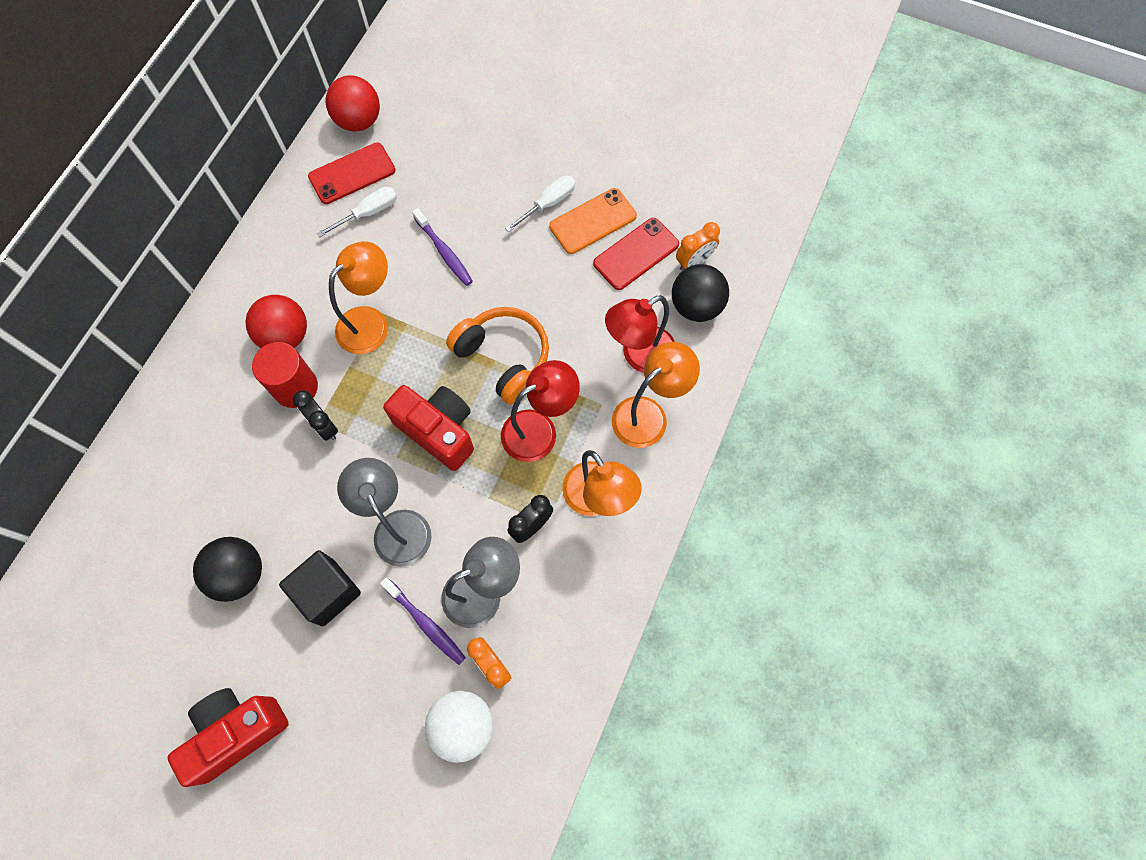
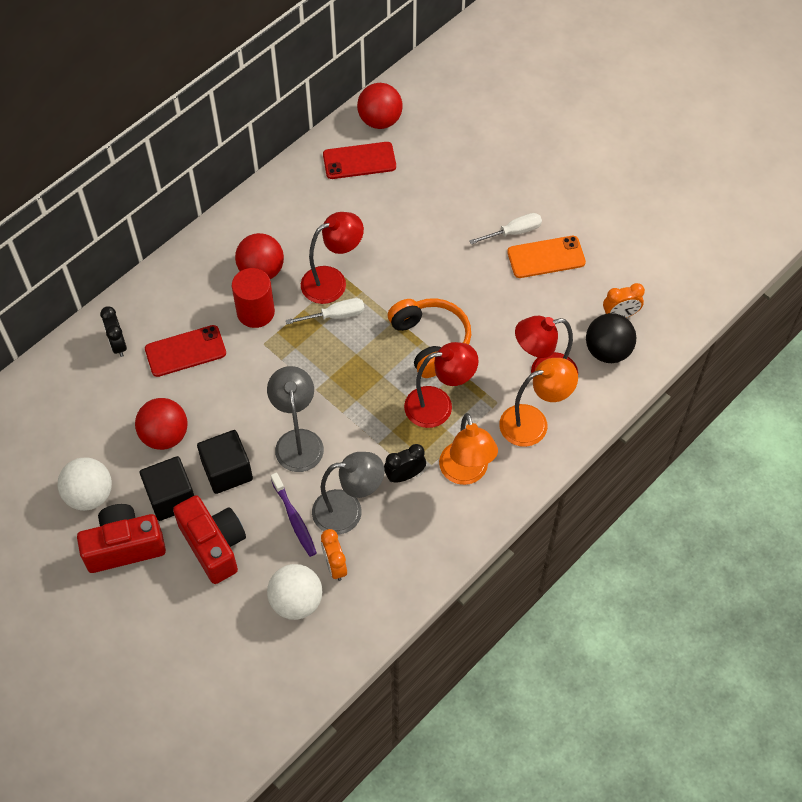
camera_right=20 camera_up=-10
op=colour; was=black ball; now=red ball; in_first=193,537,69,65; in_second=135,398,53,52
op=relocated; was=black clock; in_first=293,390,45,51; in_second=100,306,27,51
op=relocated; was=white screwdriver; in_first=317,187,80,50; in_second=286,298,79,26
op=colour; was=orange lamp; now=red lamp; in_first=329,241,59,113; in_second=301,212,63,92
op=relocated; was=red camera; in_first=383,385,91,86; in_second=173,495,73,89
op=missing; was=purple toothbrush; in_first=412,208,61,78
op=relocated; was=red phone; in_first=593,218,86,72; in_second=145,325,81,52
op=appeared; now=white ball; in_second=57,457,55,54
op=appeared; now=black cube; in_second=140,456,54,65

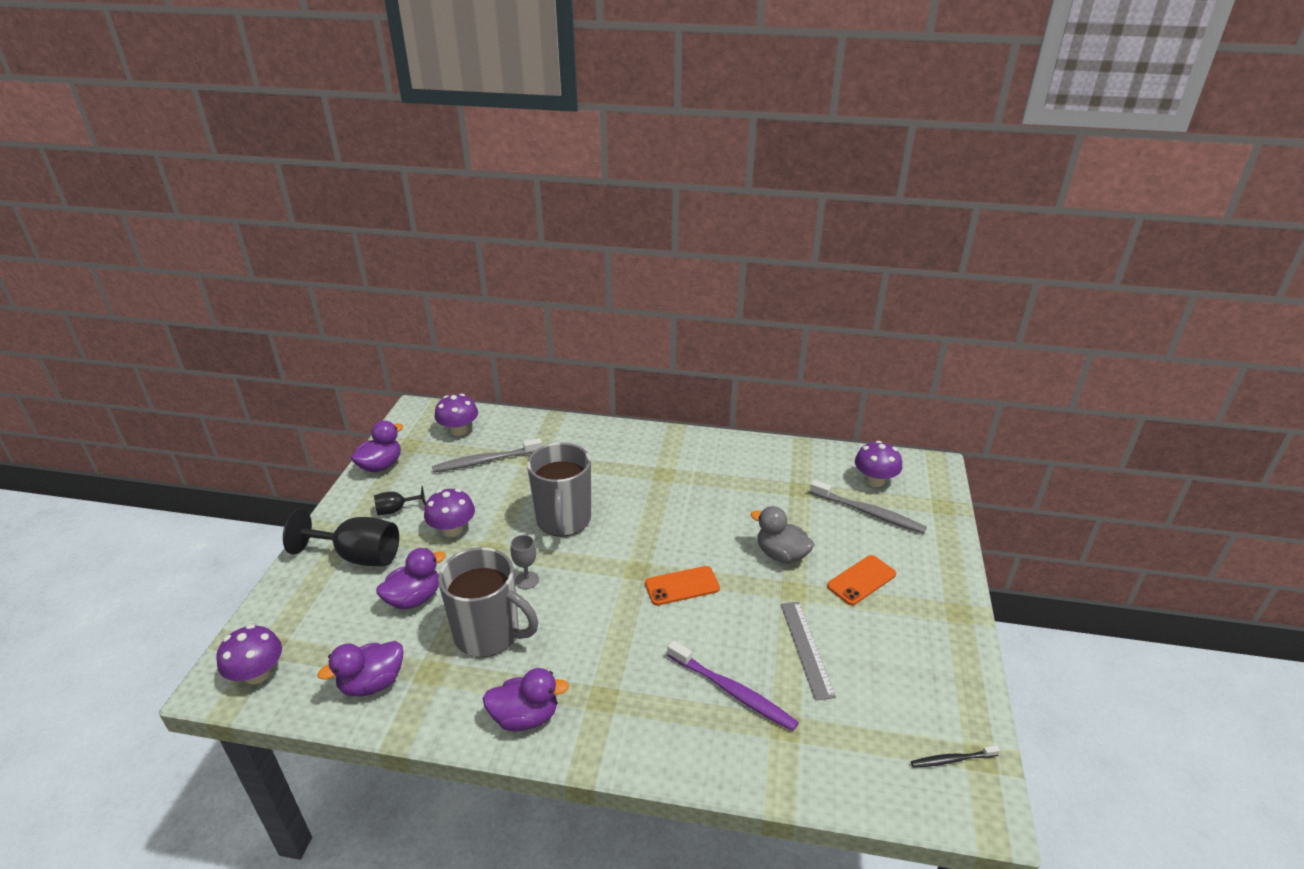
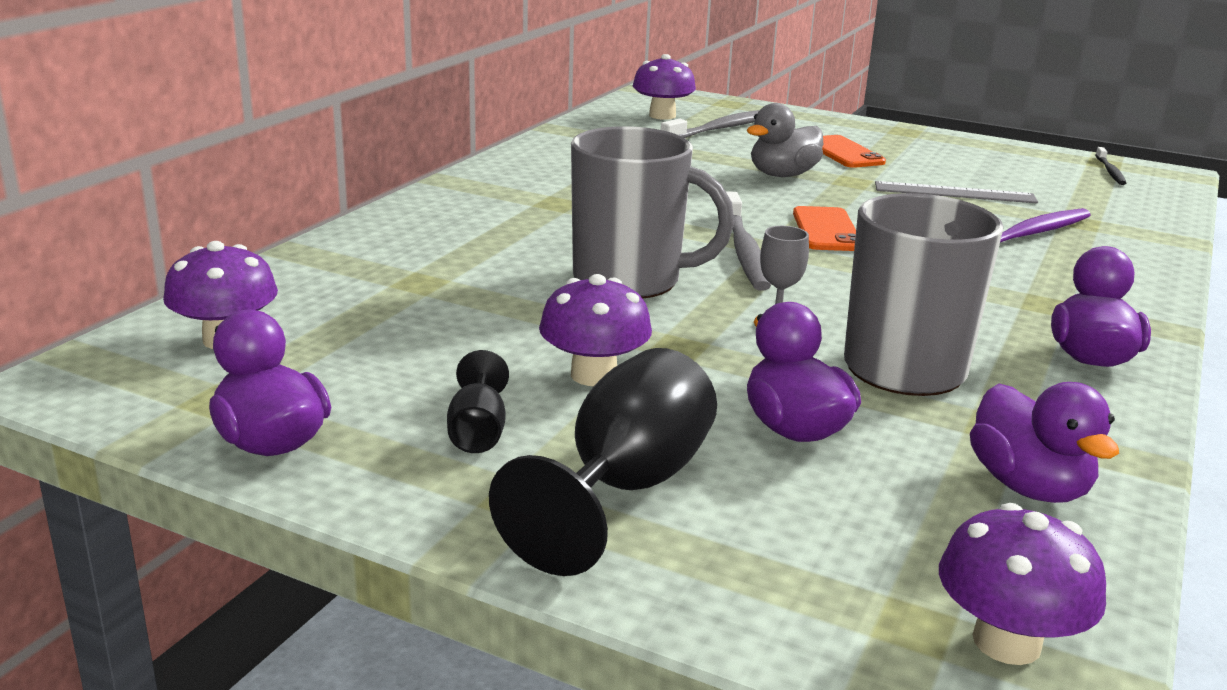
camera_right=-75 camera_up=-10
op=relocated; was=grey toothbrush; in_first=432,438,110,35; in_second=726,192,45,99

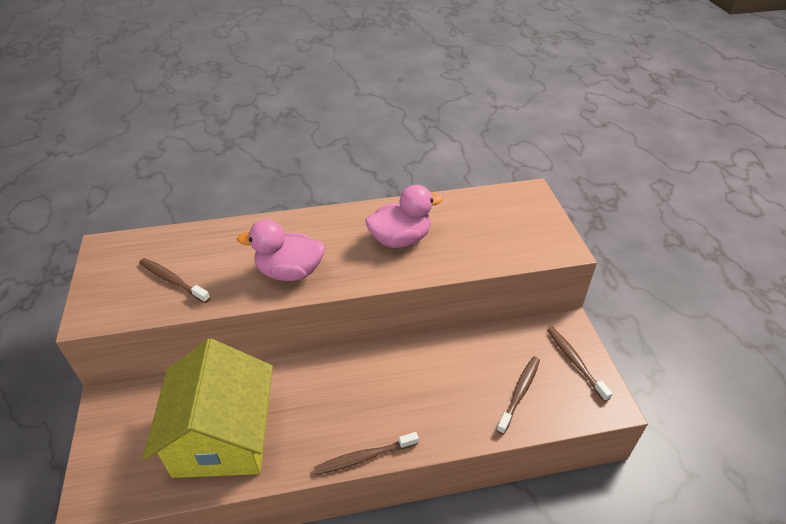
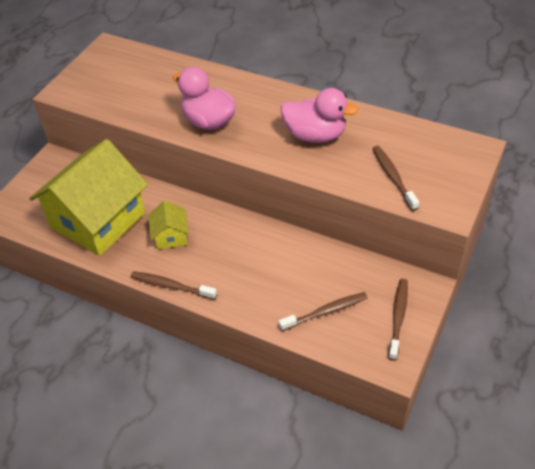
camera_right=40 camera_up=5
op=relocated; was=brown toothbrush; in_first=139,258,71,45; in_second=372,146,47,65
op=appeared; now=yellow house; in_second=148,200,41,50

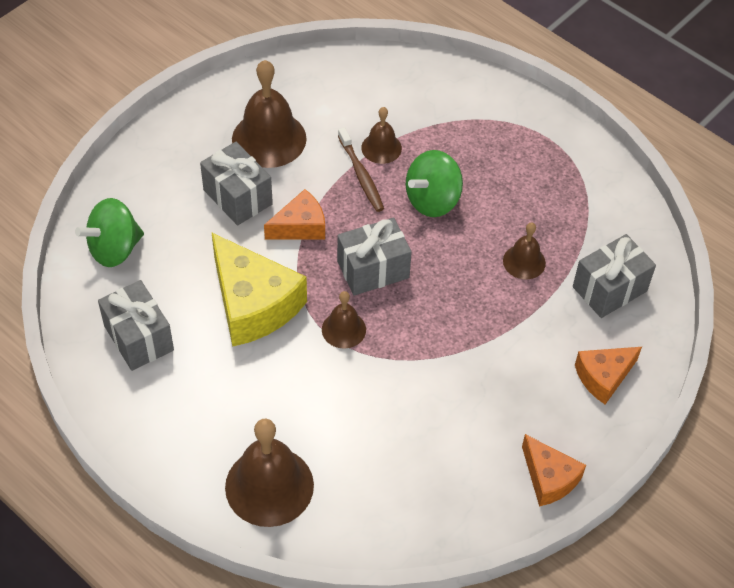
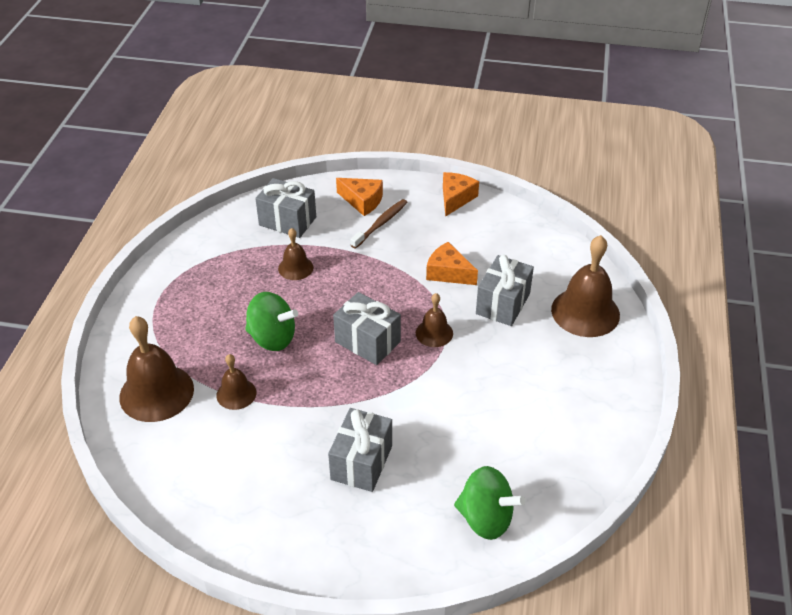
camera_right=-120 camera_up=-10
op=relocated; was=grey gift; in_first=98,280,76,91; in_second=476,255,58,71
op=missing; was=yellow cheese; in_first=211,232,96,115
op=relocated; was=brown bell; in_first=232,60,75,108; in_second=119,316,75,106
op=relocated; was=orange cheese; in_first=264,189,61,51; in_second=426,242,52,43
op=relocated; was=brown toothbrush; in_first=338,127,46,85; in_second=350,199,58,50

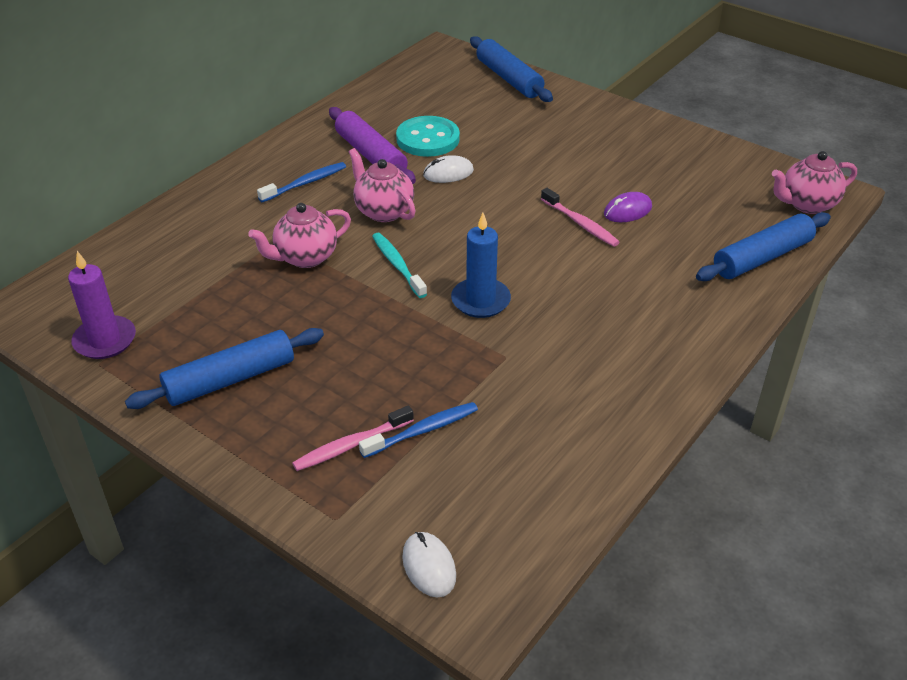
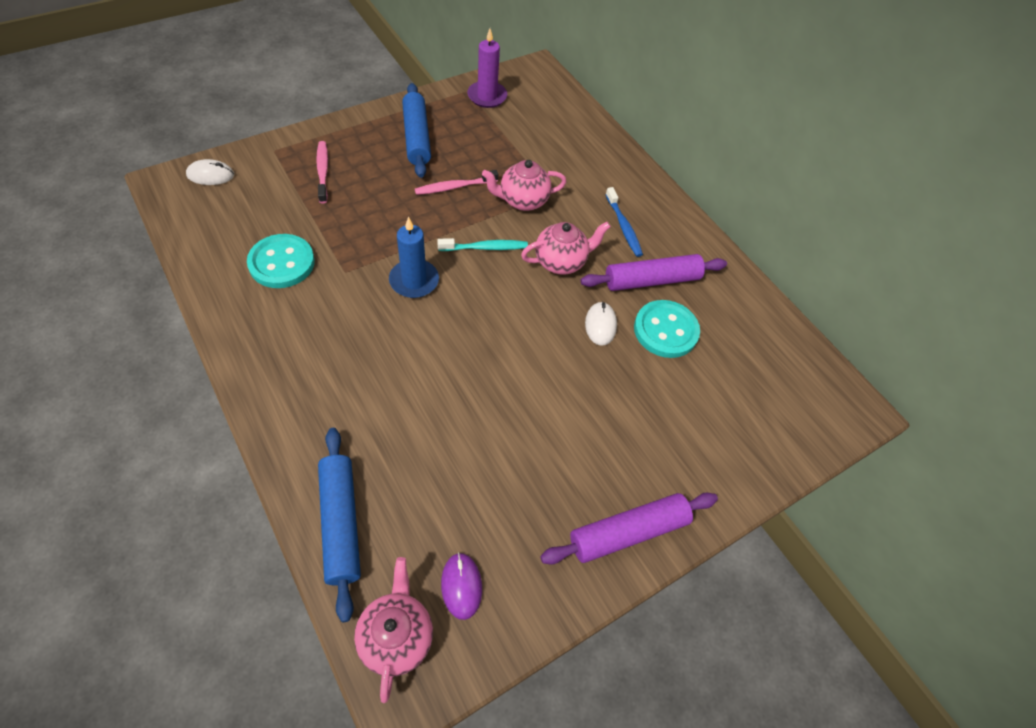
camera_right=105 camera_up=15
op=spun; was=pink teapot; in_first=248,203,103,65; in_second=482,160,84,51; clockwise=-90
op=missing; was=blue toothbrush; in_first=359,402,119,56
op=missing; was=blue rolling pin; in_first=470,36,83,66
op=relocated; was=pink toothbrush; in_first=541,188,79,59; in_second=415,170,83,25
op=relocated; was=purple mouse; in_first=604,192,48,30; in_second=441,552,41,68
op=appeared; now=turquoise button; in_second=247,234,68,54
op=appeared; now=purple rolling pin; in_second=540,493,178,72

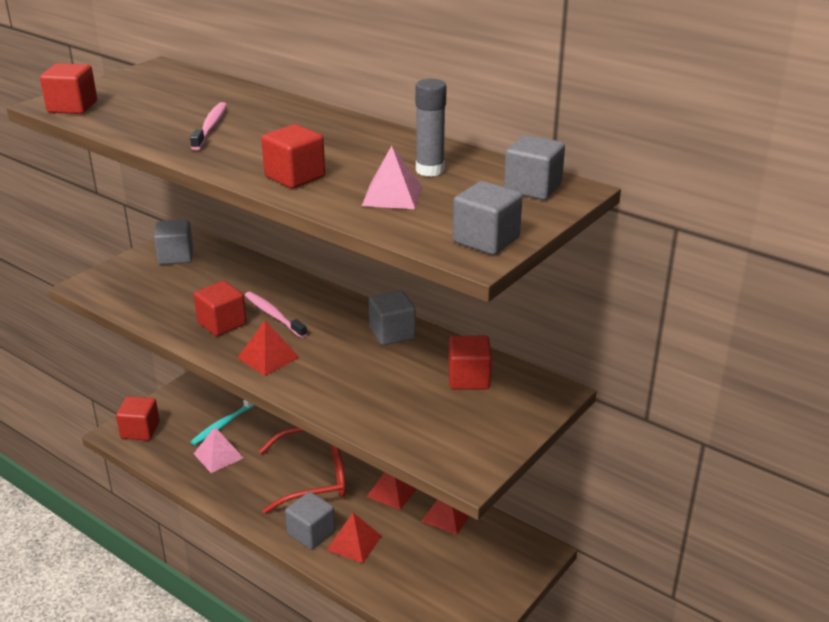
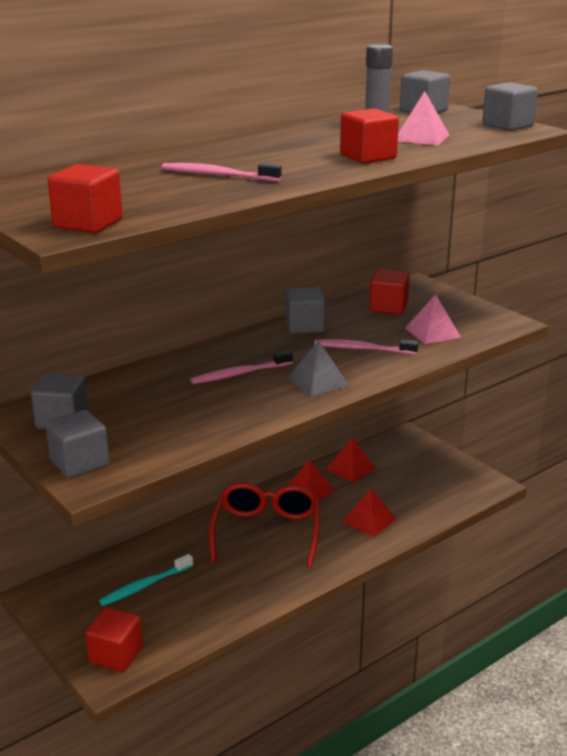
camera_right=-75 camera_up=-5
op=spun; was=turquoise toothbrush; in_first=191,400,64,45; in_second=99,554,94,52; clockwise=90
op=missing; was=red cube; in_first=194,281,52,55
op=relocated; was=pink pyramid; in_first=194,427,50,46; in_second=405,294,56,50
op=colour; was=red pyramid; now=grey pyramid; in_first=238,321,62,55; in_second=287,341,62,56
op=relocated; was=grey cube; in_first=285,492,50,58; in_second=46,410,63,68
op=appeared; now=pink toothbrush; in_second=314,339,104,15

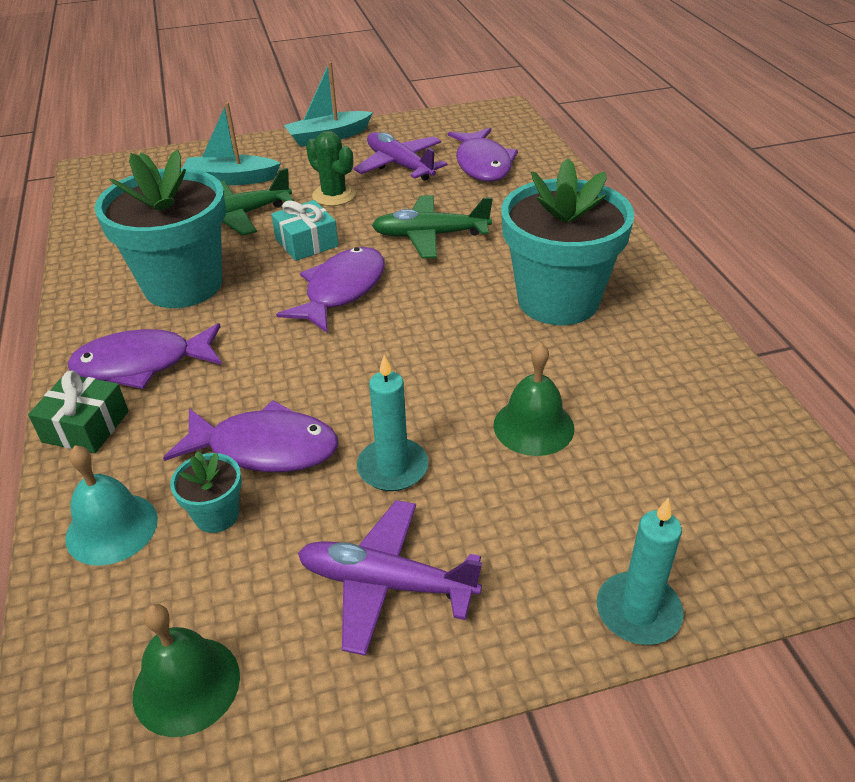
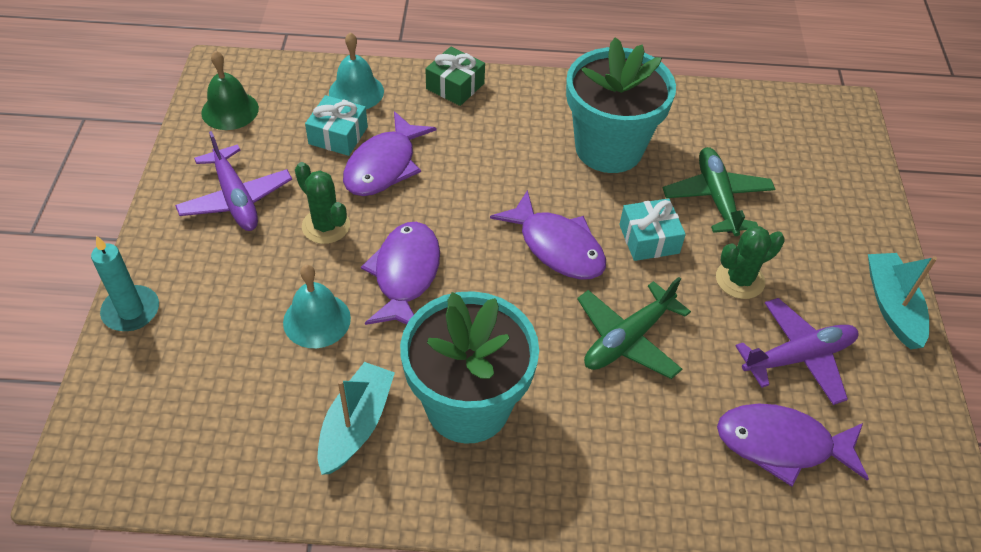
camera_right=105 camera_up=10
op=relocated; was=purple fish; in_first=67,323,155,66; in_second=361,222,79,103
op=exchanged; was=turquoise flower pot; now=turquoise gift; in_first=170,451,72,82; in_second=305,95,63,61
op=relocated; was=turquoise boat; in_first=182,102,99,83; in_second=318,362,77,113
op=spun; was=purple plane; in_first=298,500,184,156; in_second=175,131,117,100; clockwise=120
op=exchanged; was=turquoise candle; now=green cactus; in_first=357,355,71,136; in_second=295,162,55,82
op=spun; was=green plane; in_first=372,195,121,63; in_second=577,277,114,102; clockwise=-150
op=colour; was=green bell; now=turquoise bell; in_first=493,343,81,113; in_second=283,265,68,83

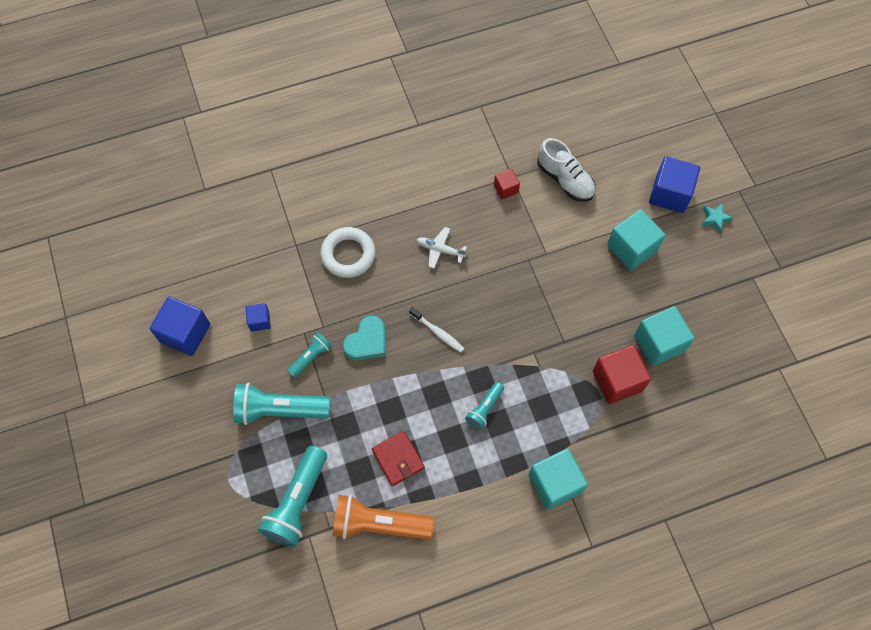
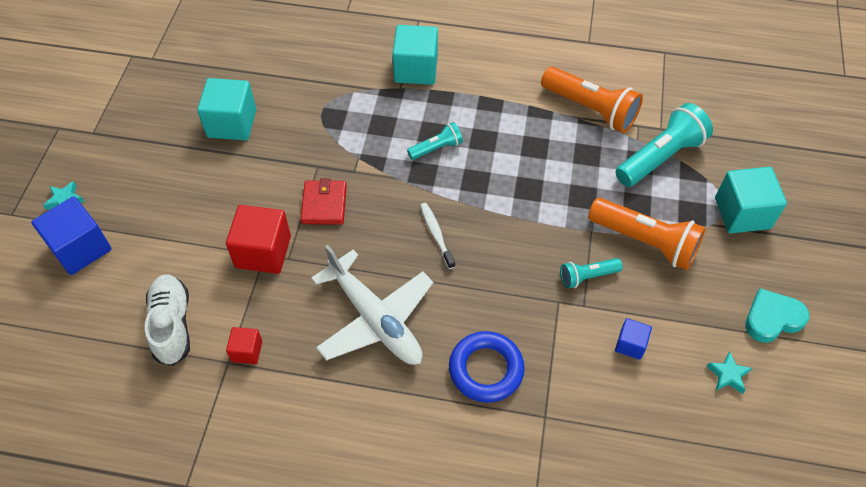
camera_right=-150 camera_up=-10
op=exchanged; was=blue cube; now=turquoise star; in_first=149,296,61,60; in_second=706,352,46,42
op=colour; was=turquoise flashlight; now=orange flashlight; in_first=233,383,98,42; in_second=588,198,118,72
op=colour; was=white ring; now=blue ring; in_first=320,227,55,51; in_second=449,331,76,72
op=relocated; was=turquoise heart; in_first=343,316,42,44; in_second=745,288,64,55
op=relocated; was=red wallet; in_first=372,431,53,55; in_second=300,178,47,47
op=size; was=white plane; in_first=417,227,50,42; in_second=311,245,122,120; ratio=2.13
op=relocated; was=red cube; in_first=593,345,58,59; in_second=226,205,65,69
op=relocated; was=turquoise cube; in_first=607,209,59,61; in_second=715,167,72,67

